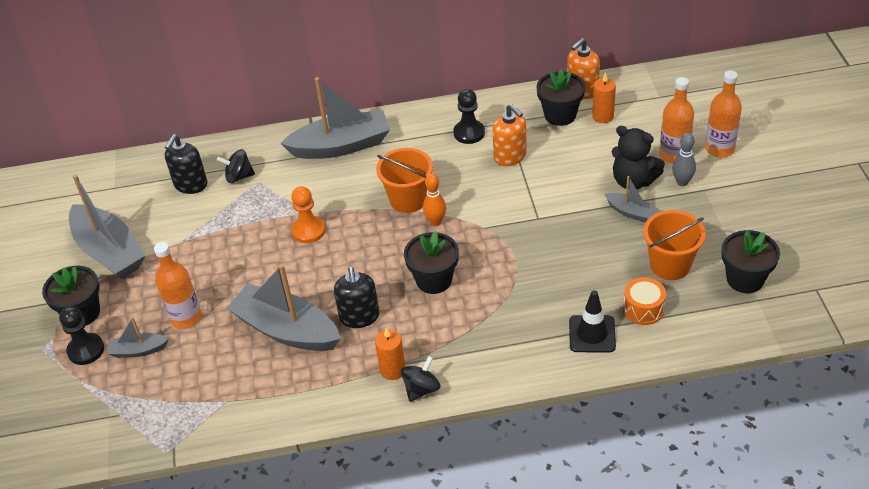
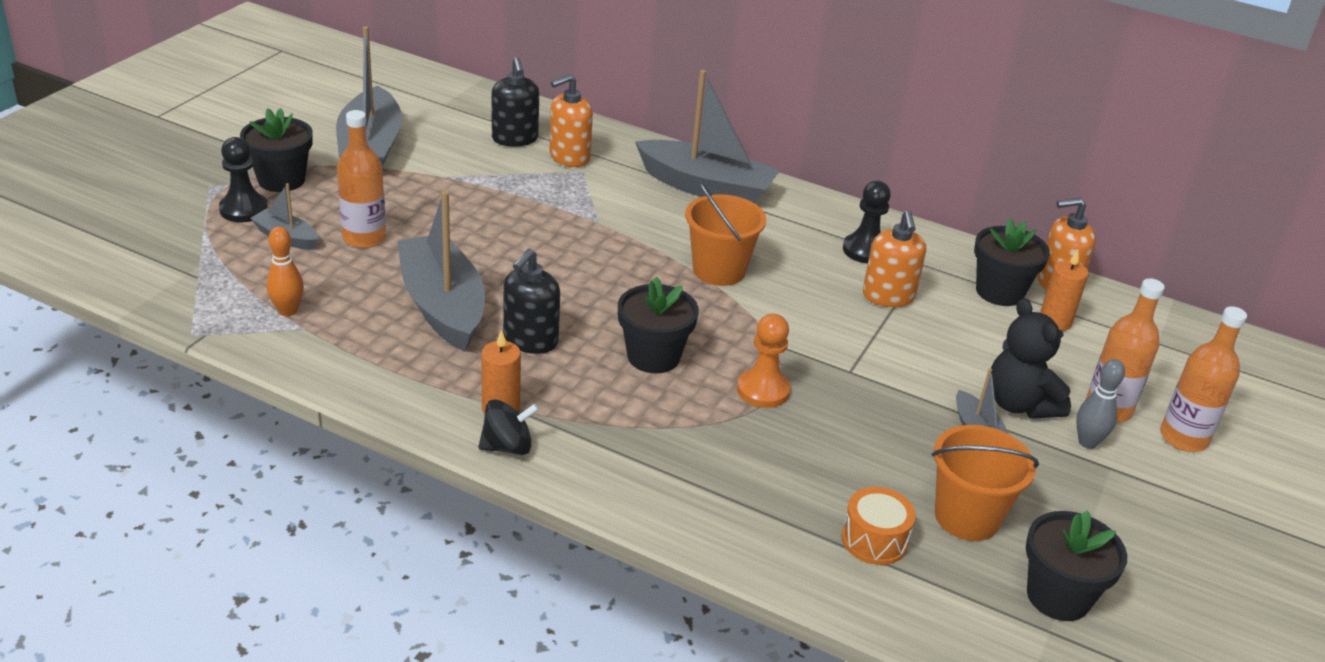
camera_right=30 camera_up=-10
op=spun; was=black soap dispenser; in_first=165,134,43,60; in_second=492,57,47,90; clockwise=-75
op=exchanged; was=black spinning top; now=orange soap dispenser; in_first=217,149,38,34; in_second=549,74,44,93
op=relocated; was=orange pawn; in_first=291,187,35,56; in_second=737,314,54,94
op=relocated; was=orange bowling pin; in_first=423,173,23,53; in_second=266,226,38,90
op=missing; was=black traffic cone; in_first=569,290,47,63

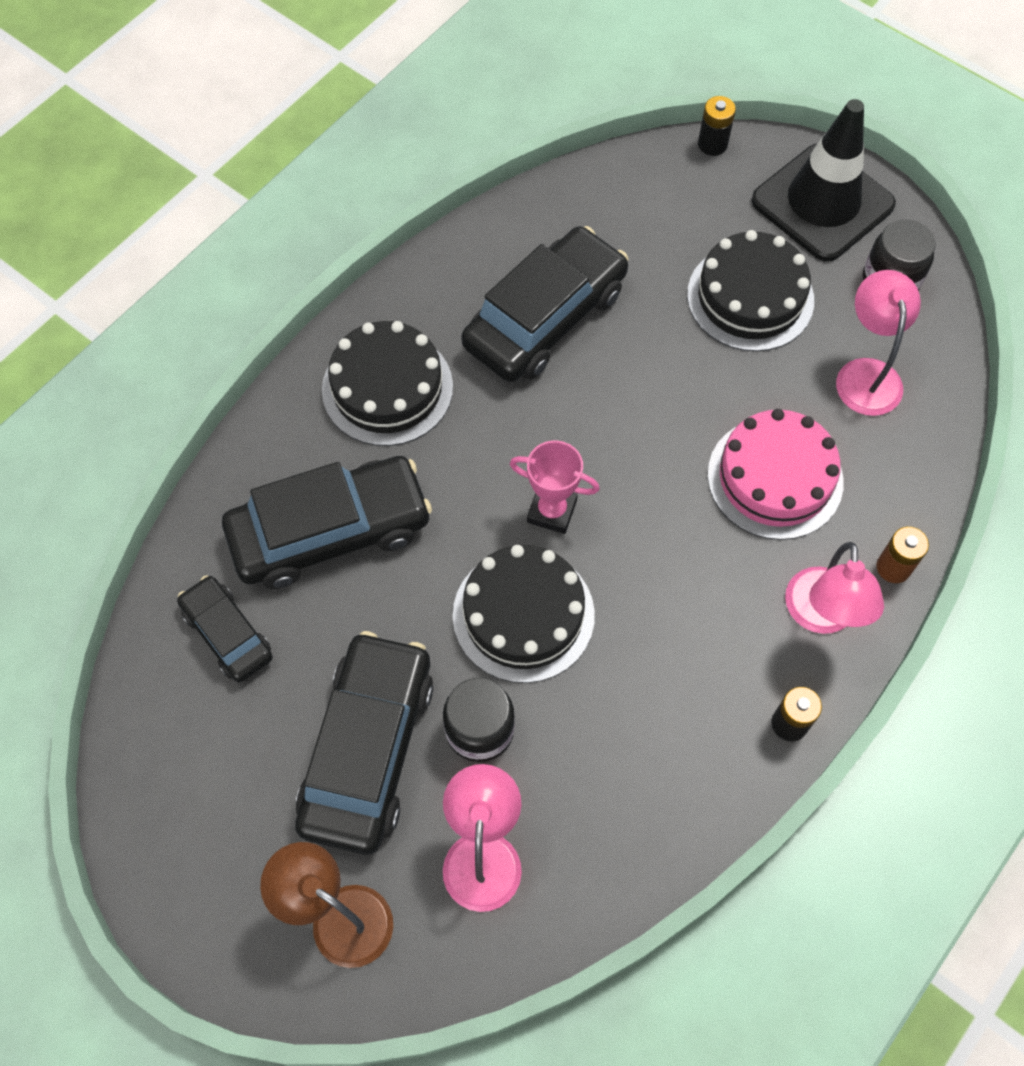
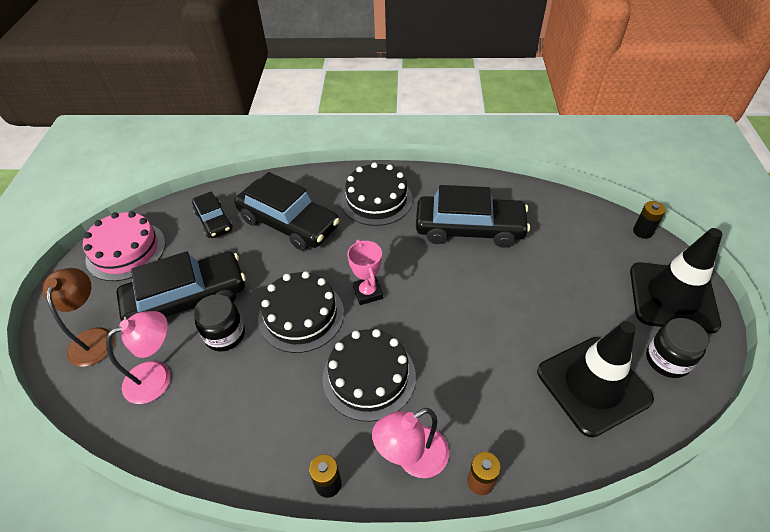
camera_right=55 camera_up=-15
op=spun; was=black car; in_first=177,575,96,107; in_second=192,191,41,47; clockwise=135
op=relocated; was=black cake; in_first=687,230,127,122; in_second=322,329,94,92
op=relocated; was=pink cake; in_first=707,409,137,131; in_second=83,212,83,69
op=exchanged; was=pink lamp; now=black traffic cone; in_first=836,270,85,146; in_second=537,321,117,116

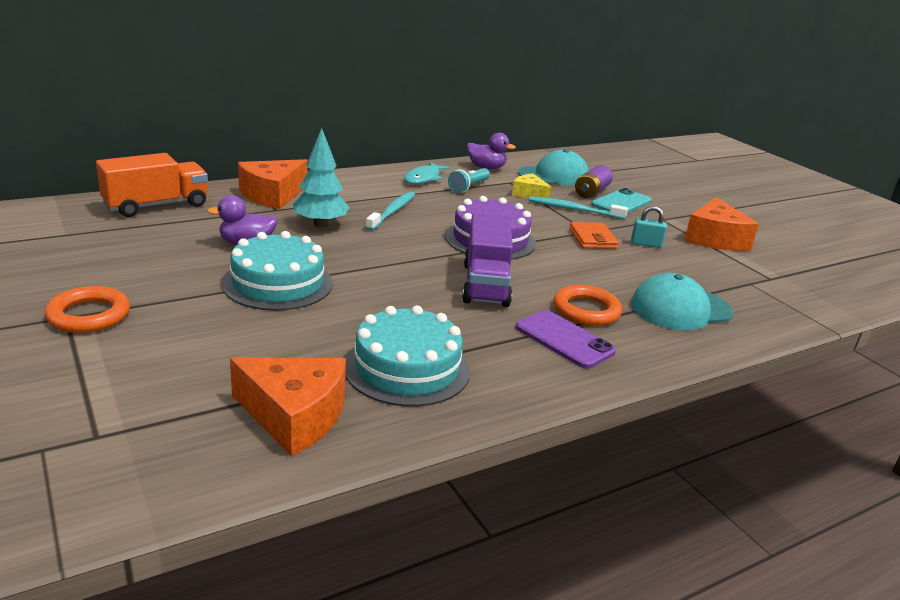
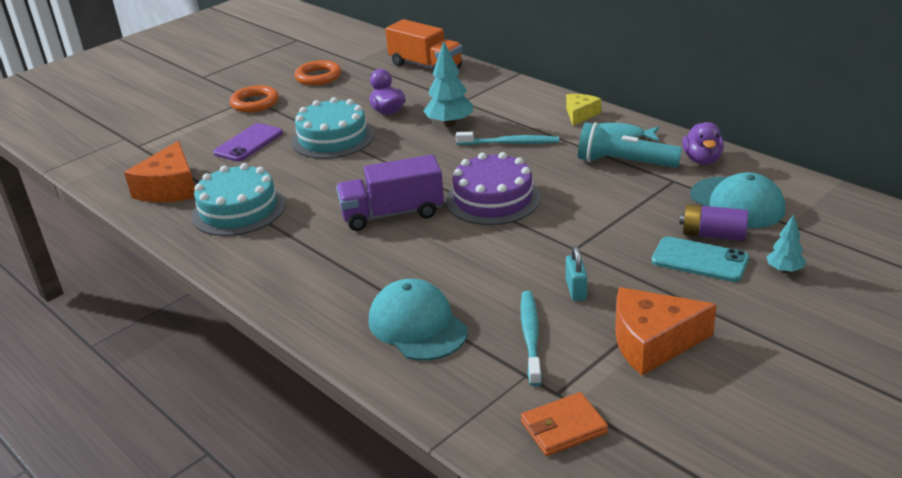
camera_right=80 camera_up=5
op=missing; was=orange cheese; in_first=238,159,70,50
op=size; was=turquoise flashlight; in_first=448,168,42,25; in_second=578,122,104,46; ratio=1.53
op=relocated; was=yellow cheese; in_first=512,174,39,24; in_second=566,94,35,32
op=relocated; was=purple phone; in_first=515,310,101,58; in_second=213,123,70,39
op=relocated; was=turquoise toothbrush; in_first=529,196,99,23; in_second=521,291,21,95
op=relocated; was=orange ring; in_first=554,285,68,41; in_second=294,60,47,25
op=relocated; was=orange wallet; in_first=569,222,50,27; in_second=521,392,87,64
op=appeared; now=turquoise tree; in_second=766,214,40,59

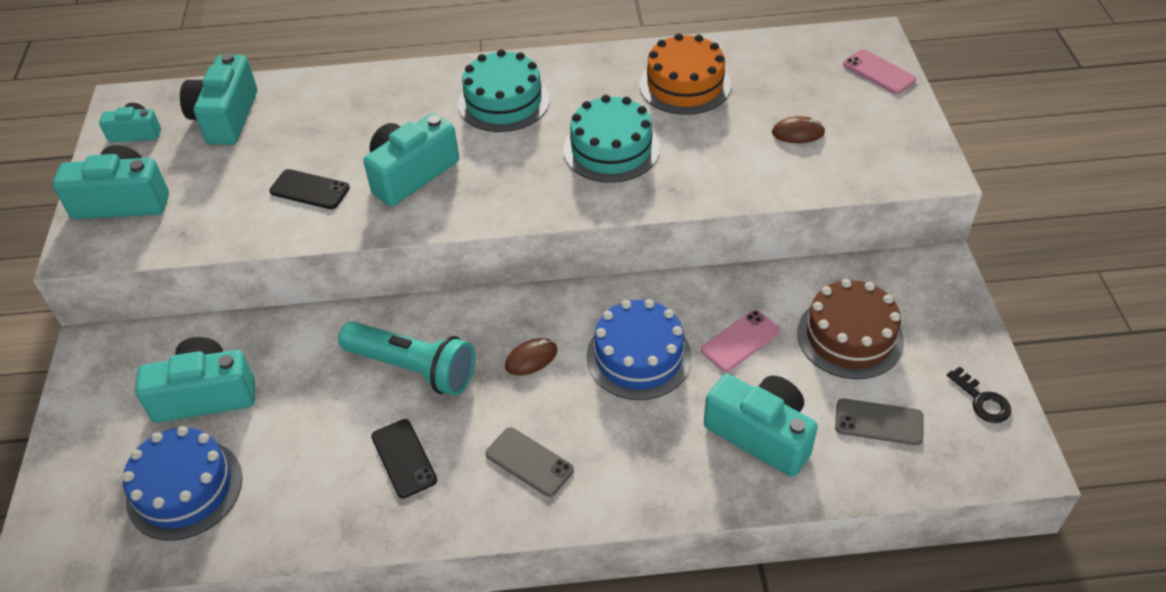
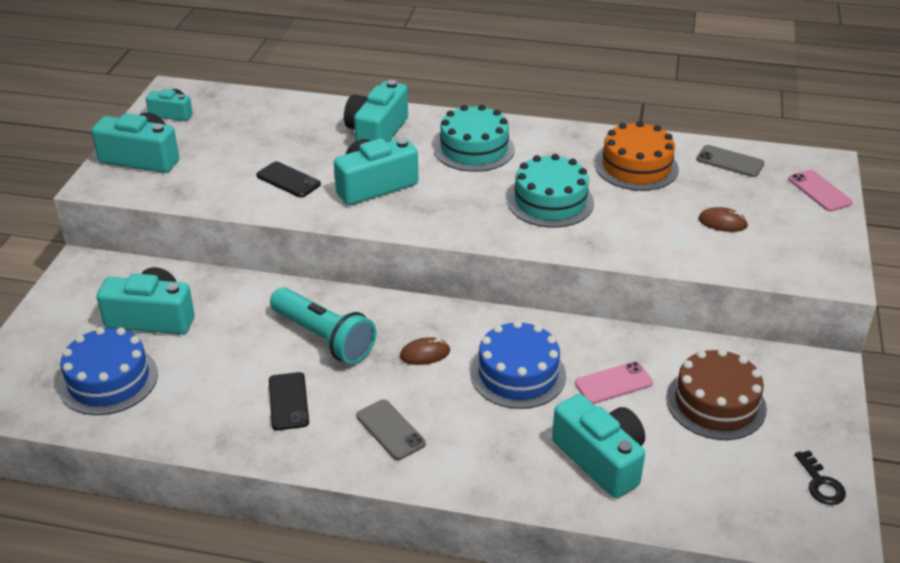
camera_right=15 camera_up=-10
op=relocated; was=turquoise camera; in_first=180,53,77,92; in_second=344,80,64,62
op=relocated; was=grey phone; in_first=835,398,88,47; in_second=696,145,68,32

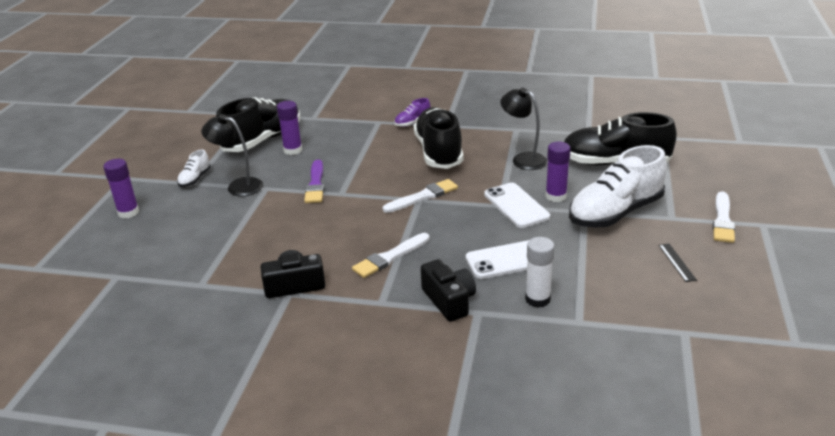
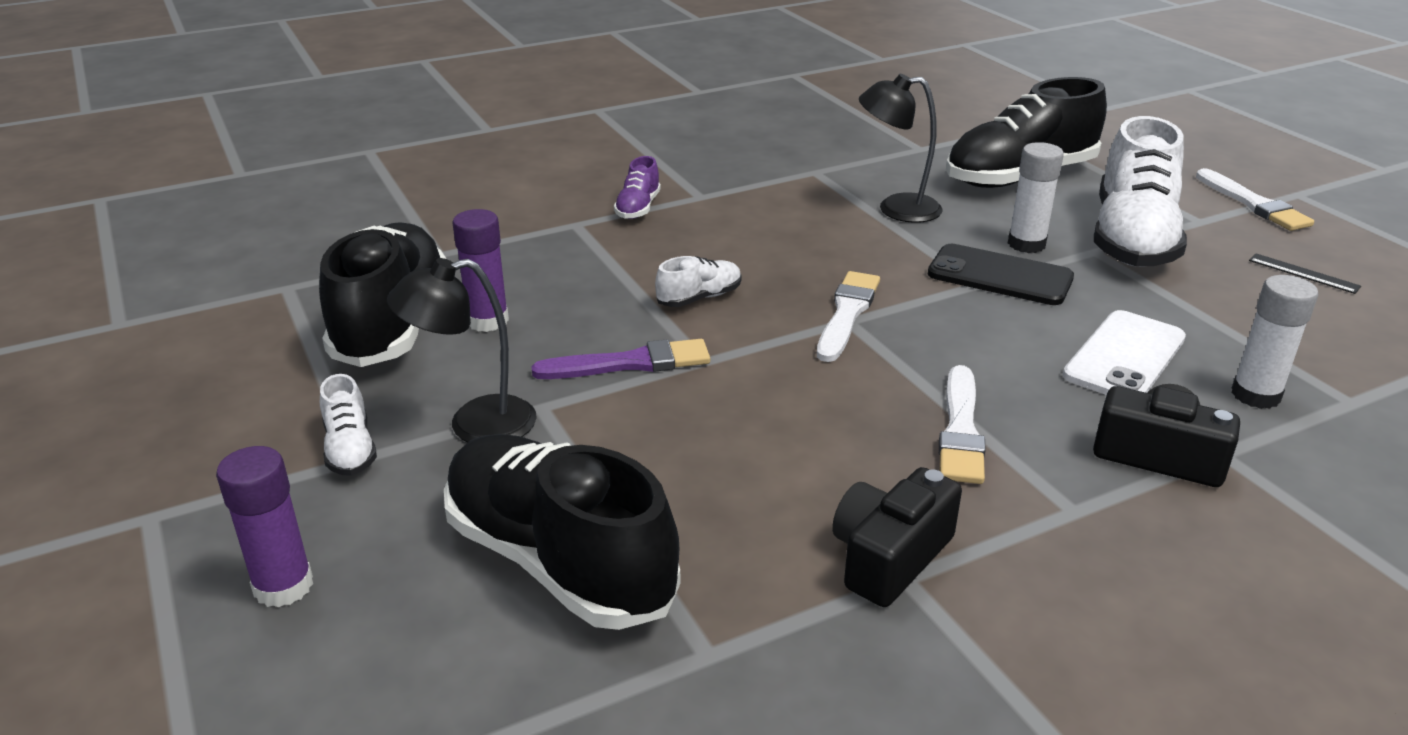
camera_right=-40 camera_up=0
op=spun; was=purple brush; in_first=304,160,20,43; in_second=531,339,179,40; clockwise=-60
op=relocated; was=black shoe; in_first=414,107,50,62; in_second=444,434,237,196
op=colour; was=white phone; now=black phone; in_first=484,183,66,45; in_second=928,244,146,61
op=colour; was=purple glue stick; now=white glue stick; in_first=545,142,26,60; in_second=1008,142,56,111
op=appeared; now=white shoe; in_second=655,256,87,51

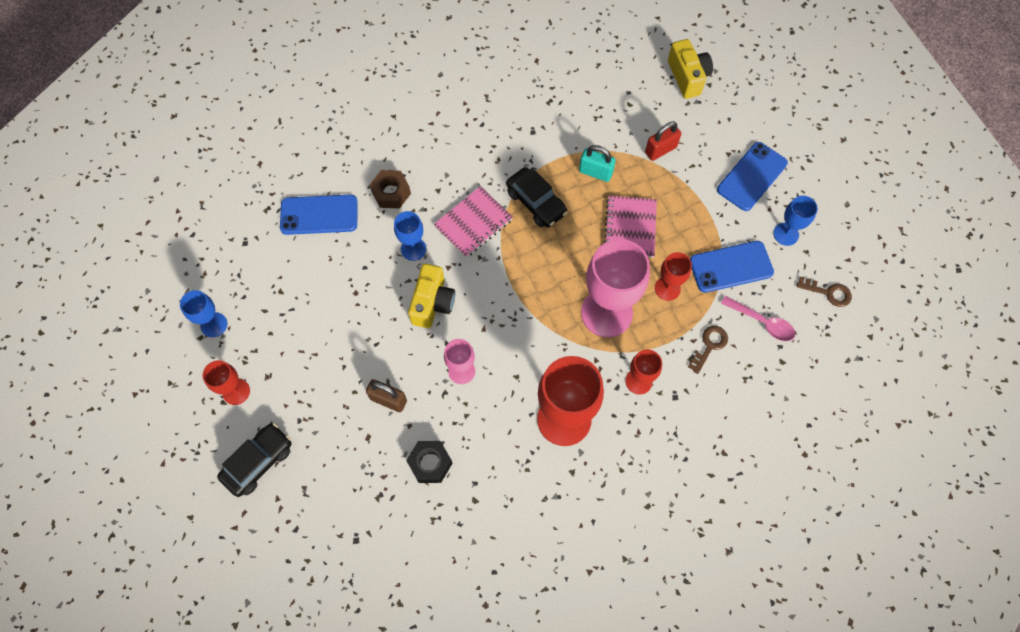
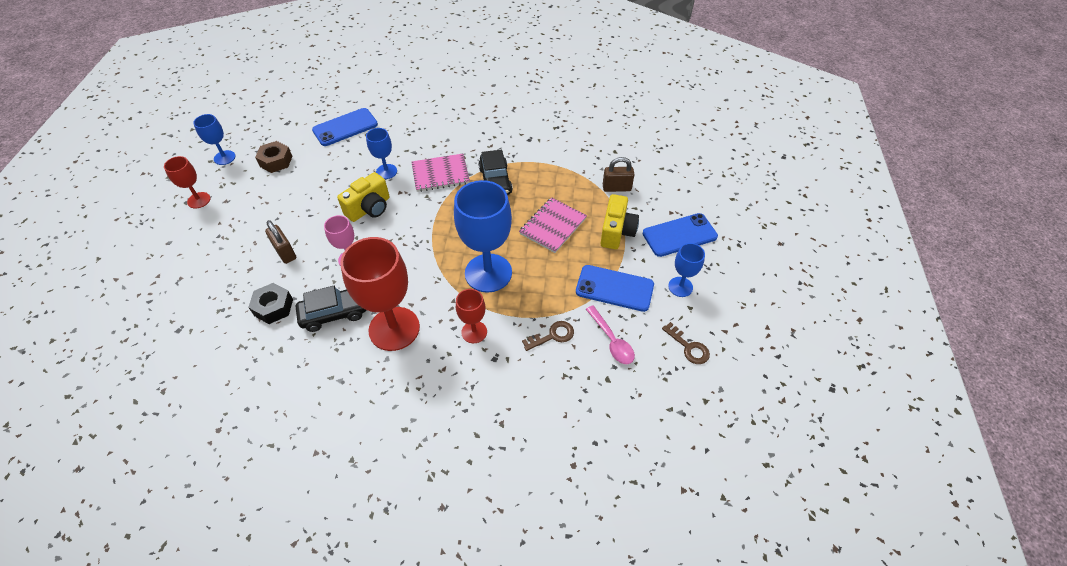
camera_right=30 camera_up=-15
op=relocated; was=black car; in_first=217,423,75,74; in_second=296,286,70,46
op=spun; was=blue phone; in_first=280,195,78,40; in_second=312,108,66,38; clockwise=-60
op=relocated; was=brown nut; in_first=370,170,41,38; in_second=255,141,38,32
op=missing; was=turquoise padlock; in_first=579,145,37,37
op=colour; was=pink goblet; now=blue goblet; in_first=581,239,69,98; in_second=454,180,58,113
op=colour; was=red padlock; now=brown padlock; in_first=645,121,36,40; in_second=603,157,32,35
op=missing; was=red goblet; in_first=655,252,37,49
op=relocated; was=yellow camera; in_first=668,39,45,60; in_second=601,194,38,55

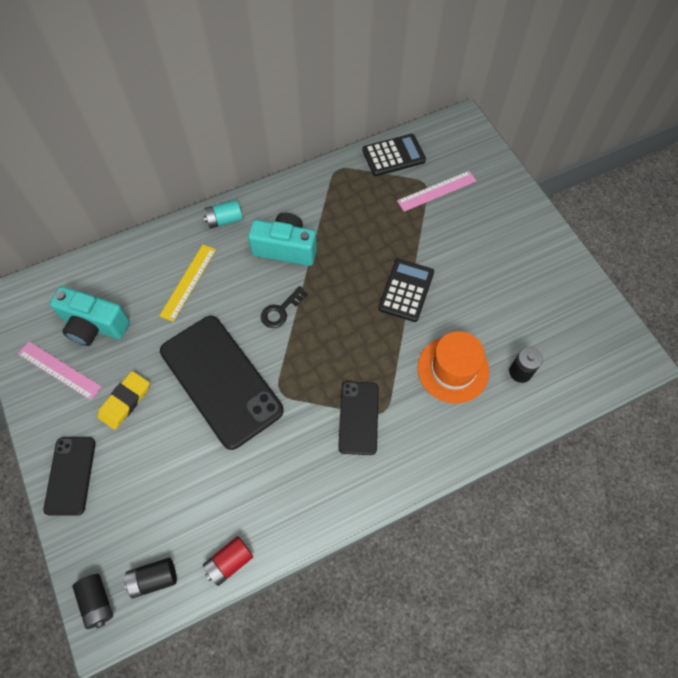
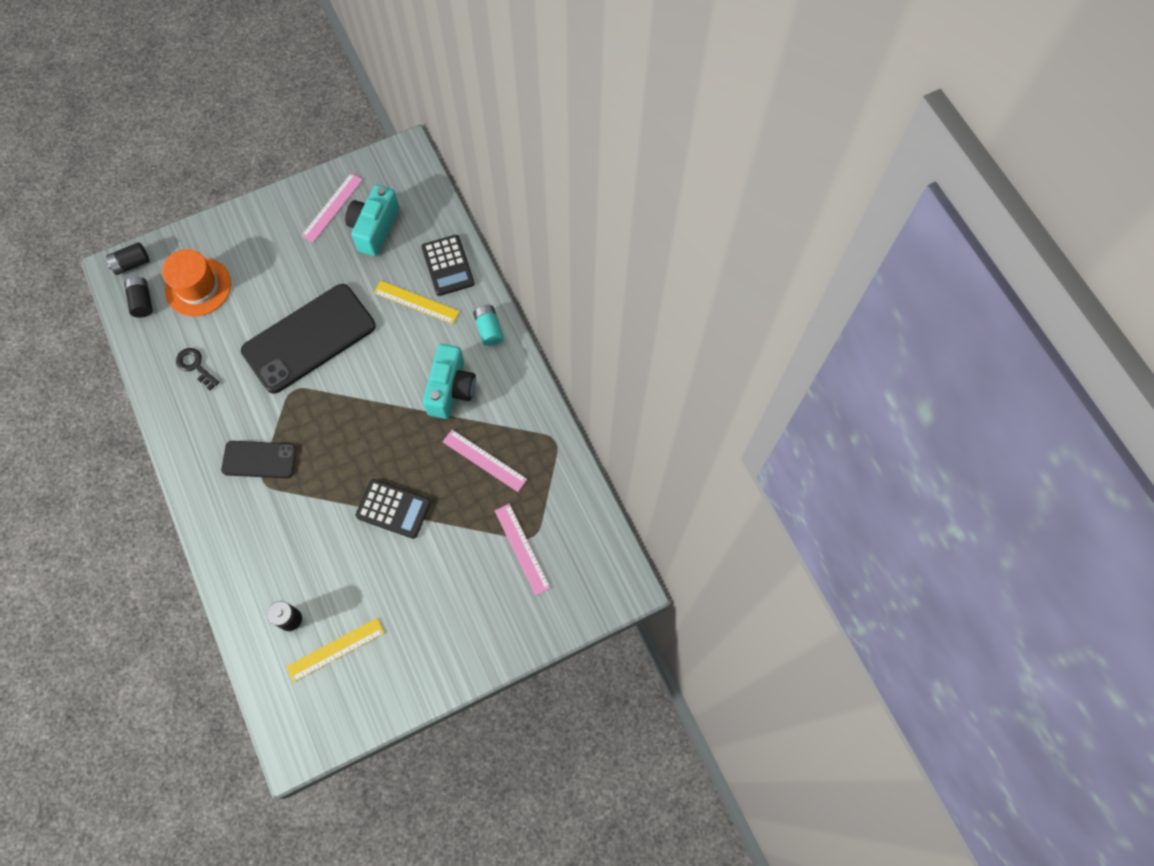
camera_right=90 camera_up=5
op=missing; was=black phone; in_first=43,437,53,79
op=missing; was=yellow eraser; in_first=98,371,52,59
op=missing; was=red battery; in_first=203,536,50,50
op=relocated; was=black key; in_first=261,286,47,42; in_second=176,348,44,43
op=relocated; was=black calculator; in_first=363,134,63,42; in_second=421,235,53,61
op=relocated; was=orange hat; in_first=418,331,71,72; in_second=162,249,69,67
op=appeared; now=yellow ruler; in_second=286,618,99,64
op=appeared; now=pink ruler; in_second=442,430,85,62

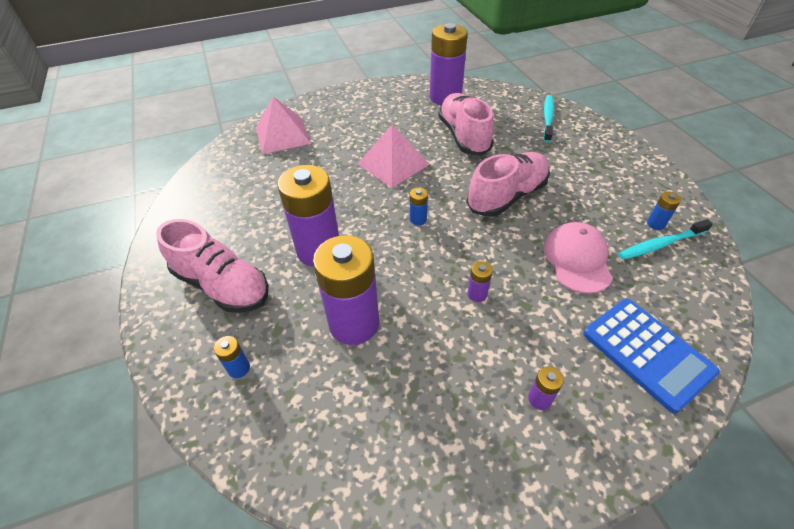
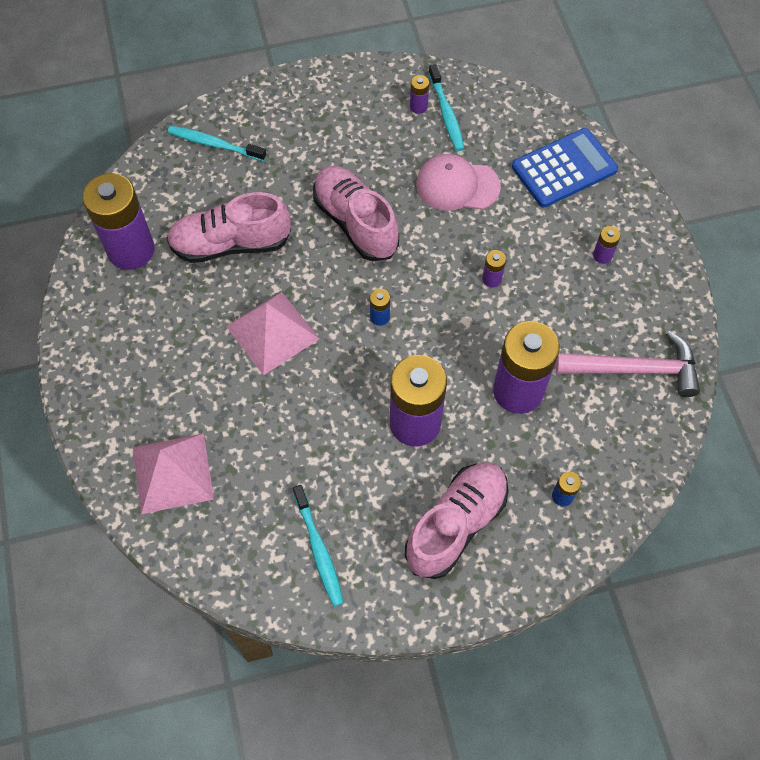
camera_right=-85 camera_up=15
op=colour; was=blue battery; now=purple battery; in_first=647,191,34,39; in_second=410,75,19,39
op=appeared; now=turquoise toothbrush; in_second=293,485,51,122
op=appeared; now=pink hammer; in_second=555,331,145,66

